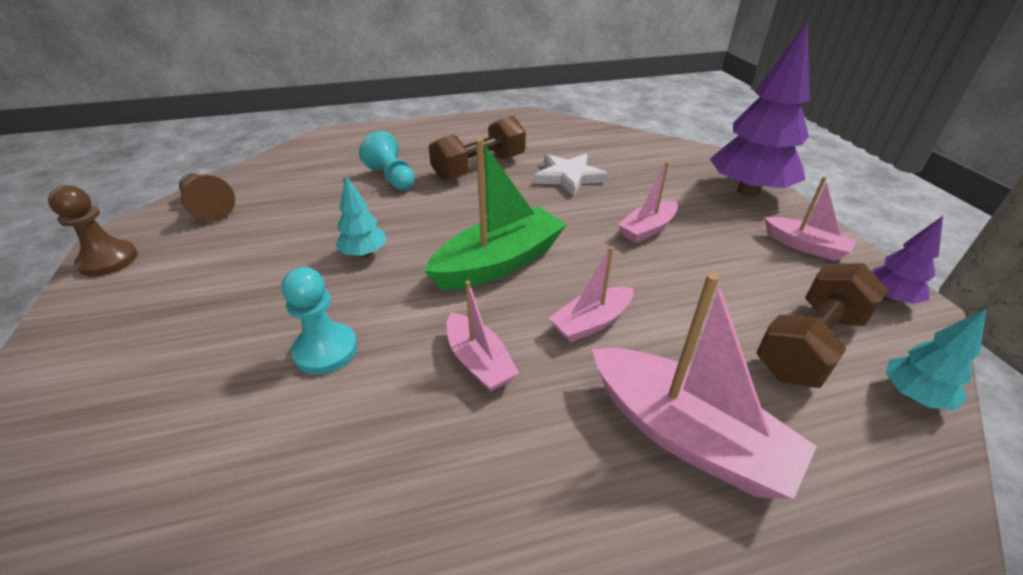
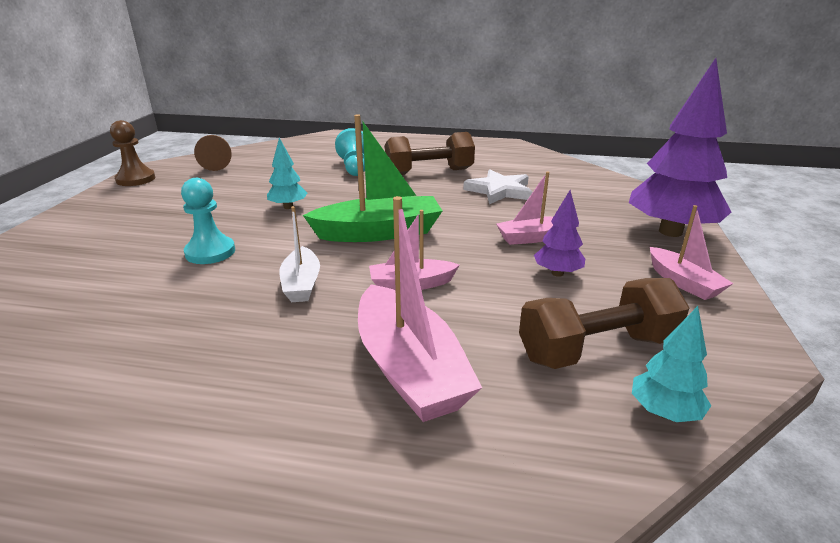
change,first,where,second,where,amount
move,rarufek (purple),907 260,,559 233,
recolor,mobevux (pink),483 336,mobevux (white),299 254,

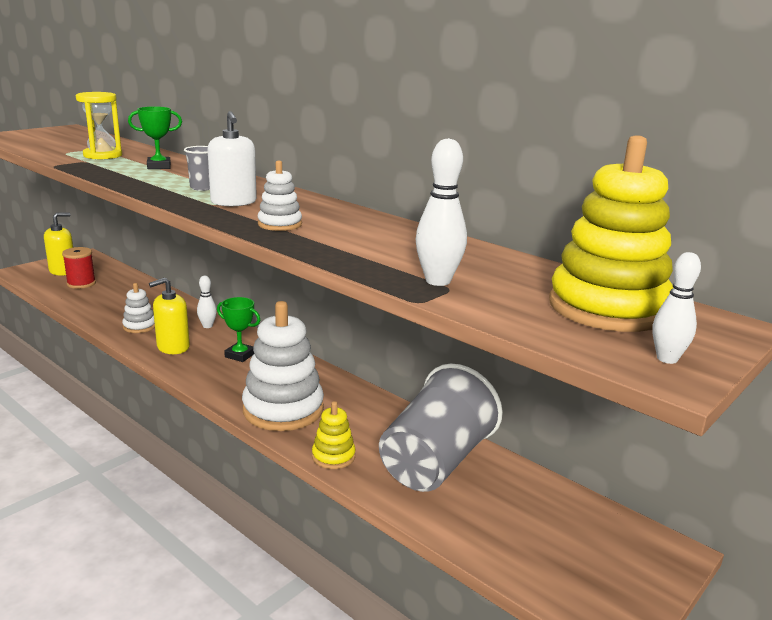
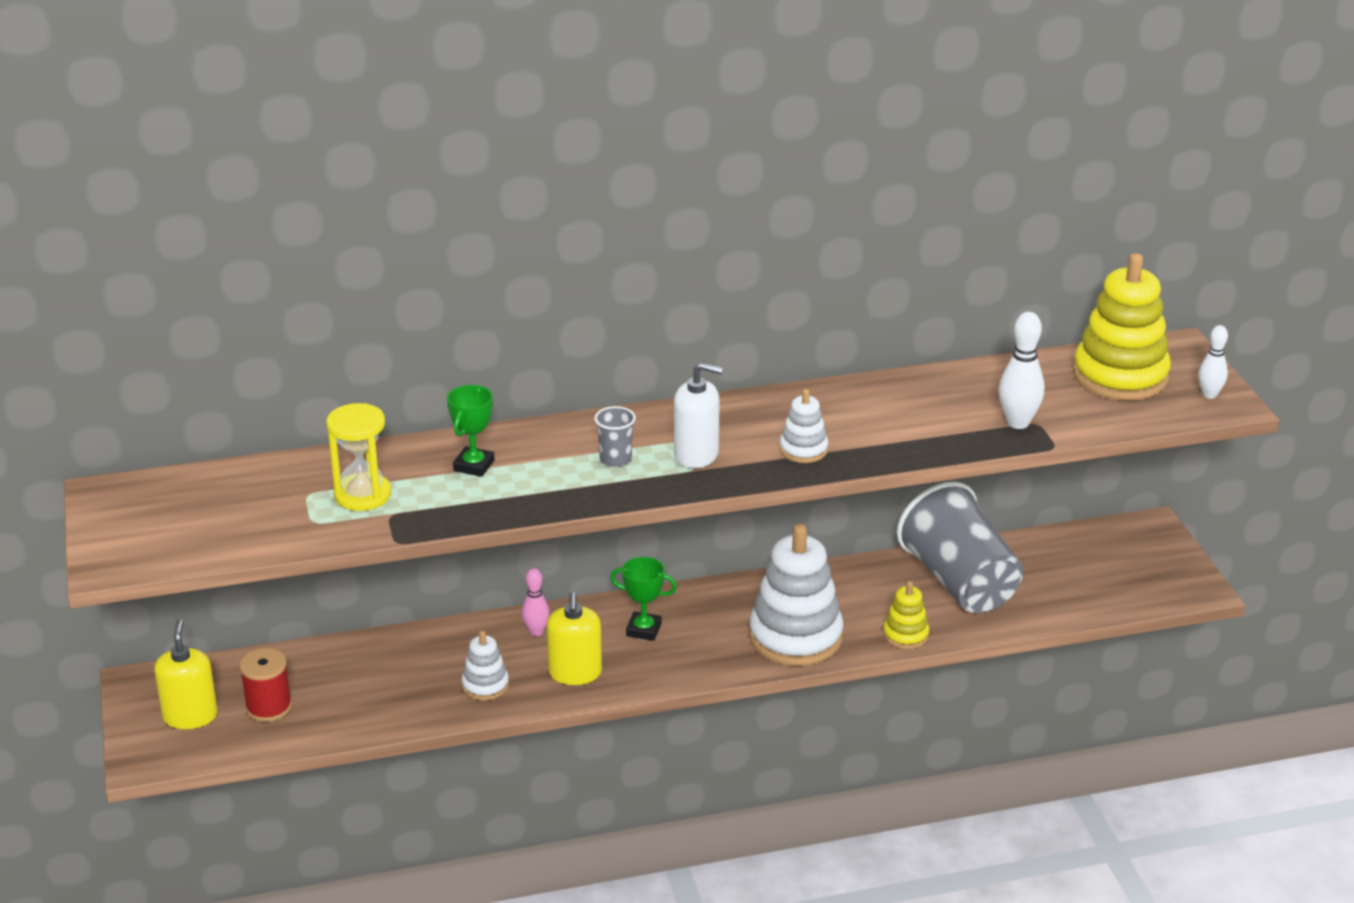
change,first,where,second,where,amount
recolor,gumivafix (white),207 302,gumivafix (pink),536 602,
rotate,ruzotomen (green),238 329,,643 599,45 degrees clockwise

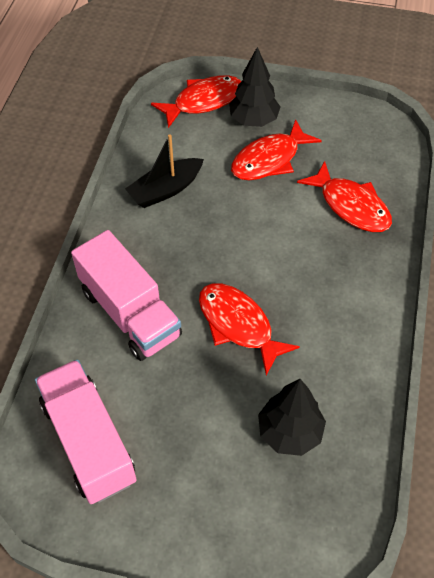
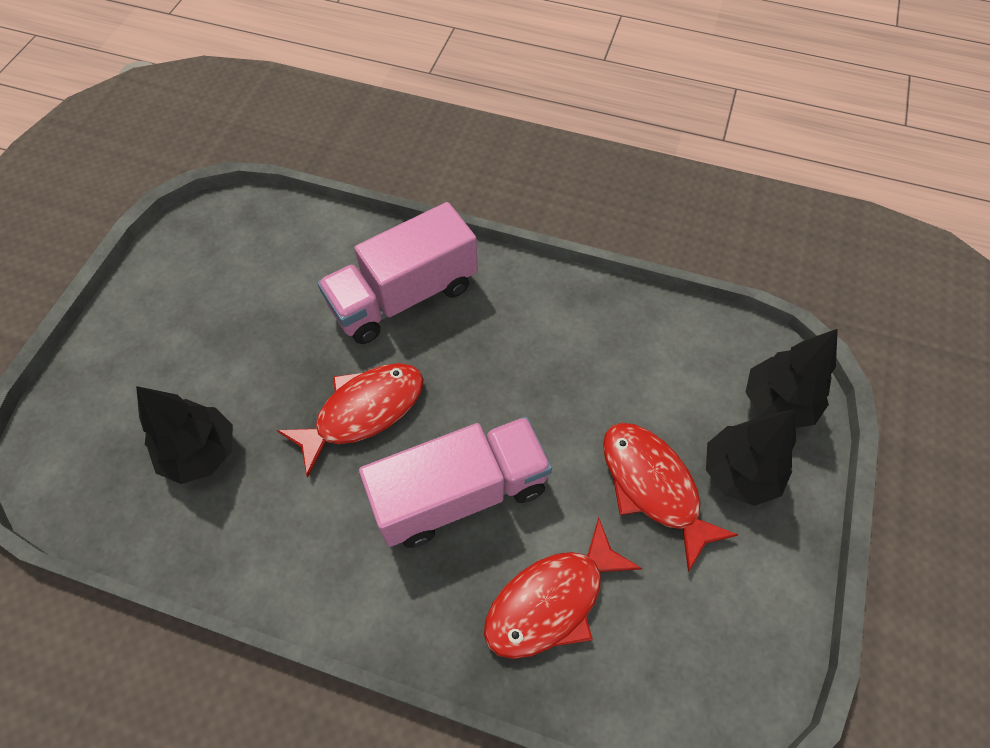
change,first,where,second,where,amount
delete,mobevux (black),164 171,,,
move,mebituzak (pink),86 431,,455 482,
replace,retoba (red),196 101,rarufek (black),792 378,

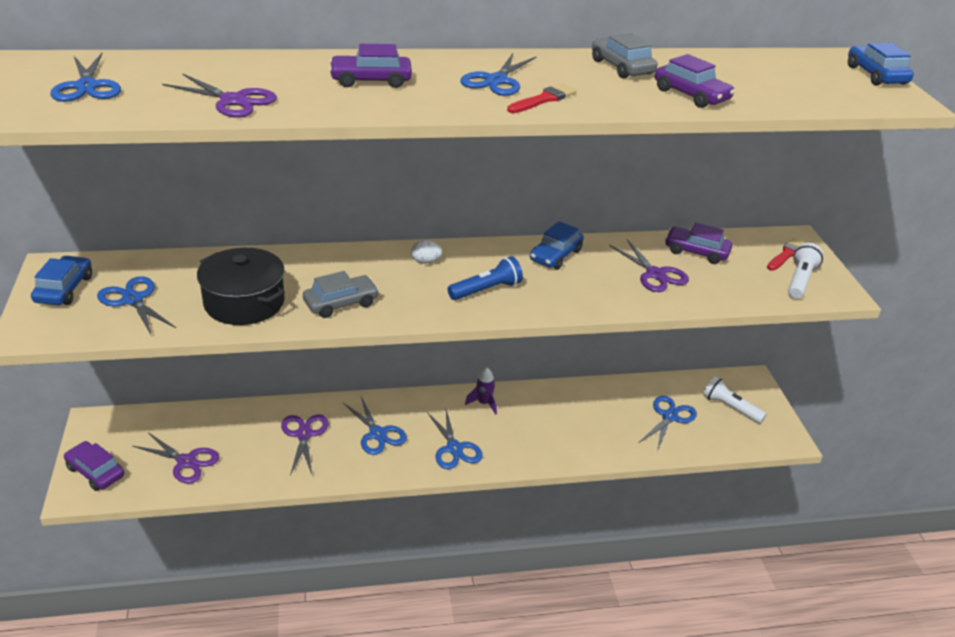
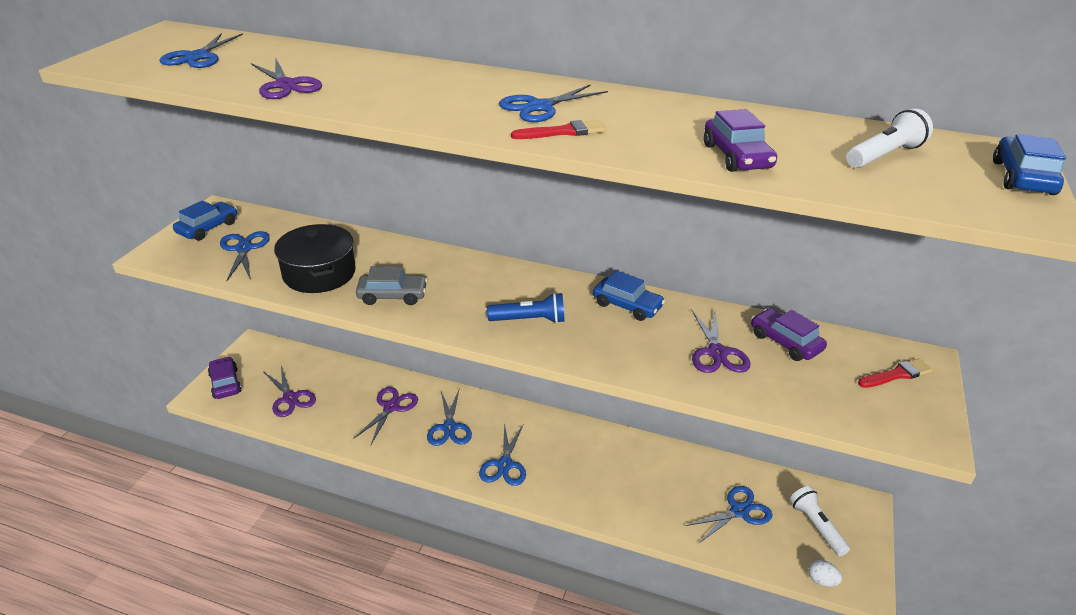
change,first,where,second,where,amount
delete,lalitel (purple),370 66,,,
delete,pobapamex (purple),481 391,,,
delete,lalitel (grey),624 56,,,
move,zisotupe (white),426 252,,825 573,
move,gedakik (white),805 271,,889 138,
rotate,lalitel (blue),557 245,,629 296,120 degrees counterclockwise

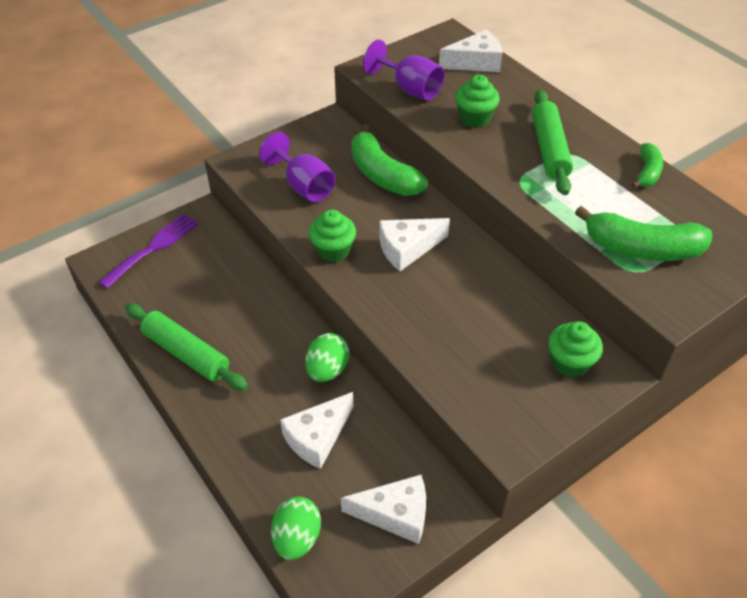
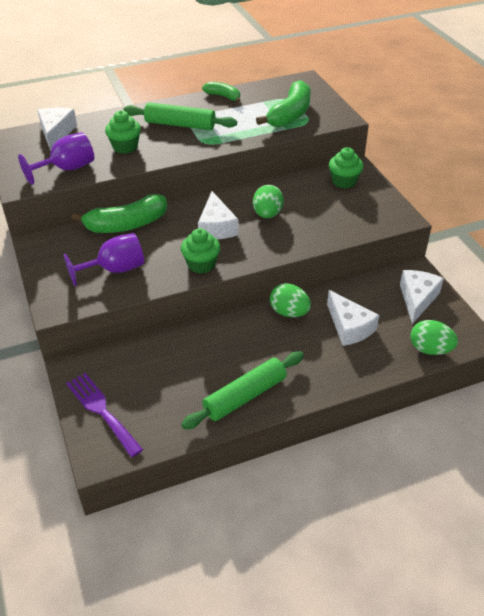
change,first,where,second,where,amount
insert,,,zisotupe (green),268 201,

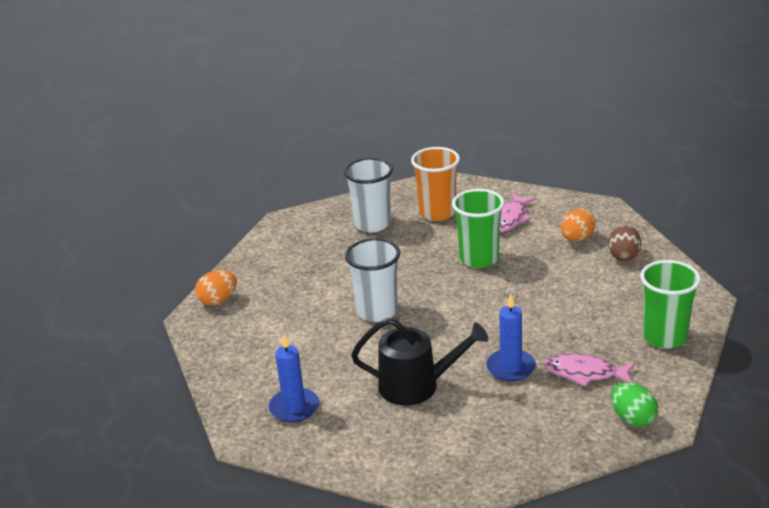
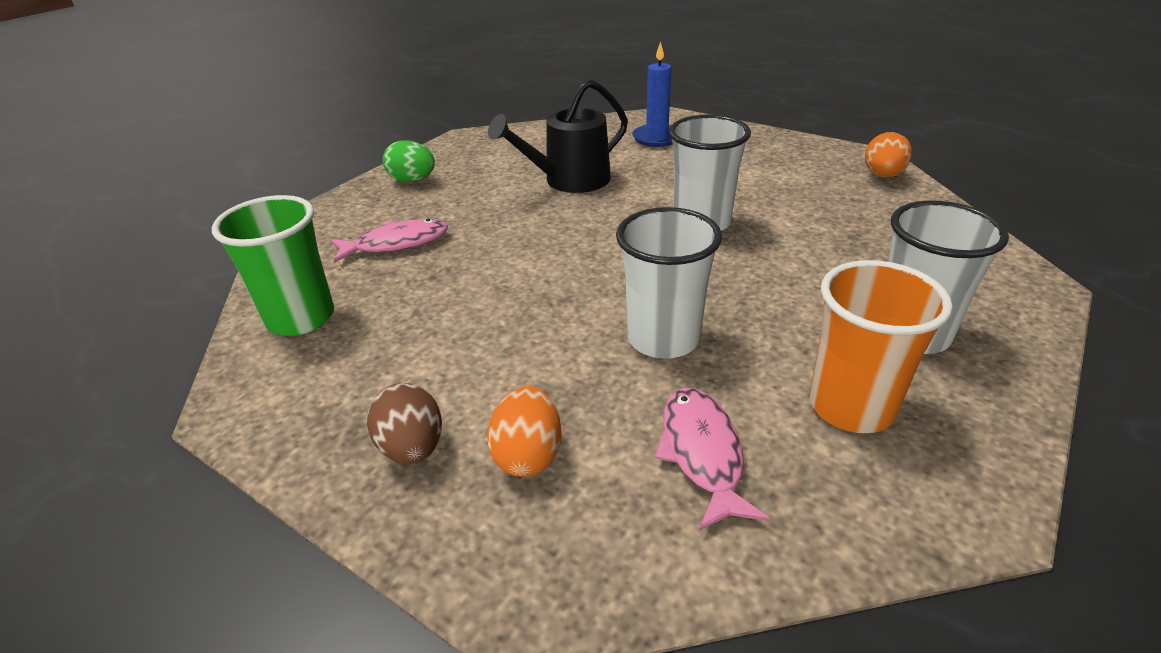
change,first,where,second,where,amount
delete,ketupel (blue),511 338,,,
move,zisotupe (green),634 404,,409 161,
recolor,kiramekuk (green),478 228,kiramekuk (white),669 283,

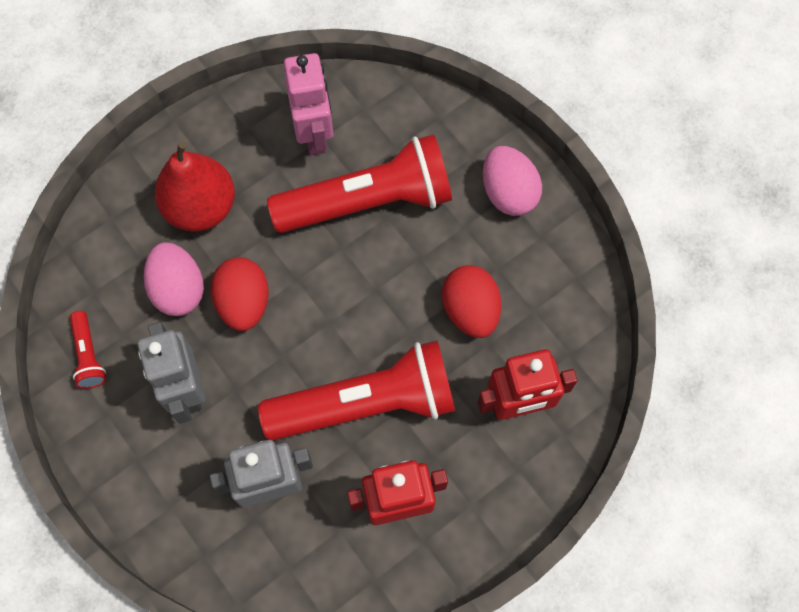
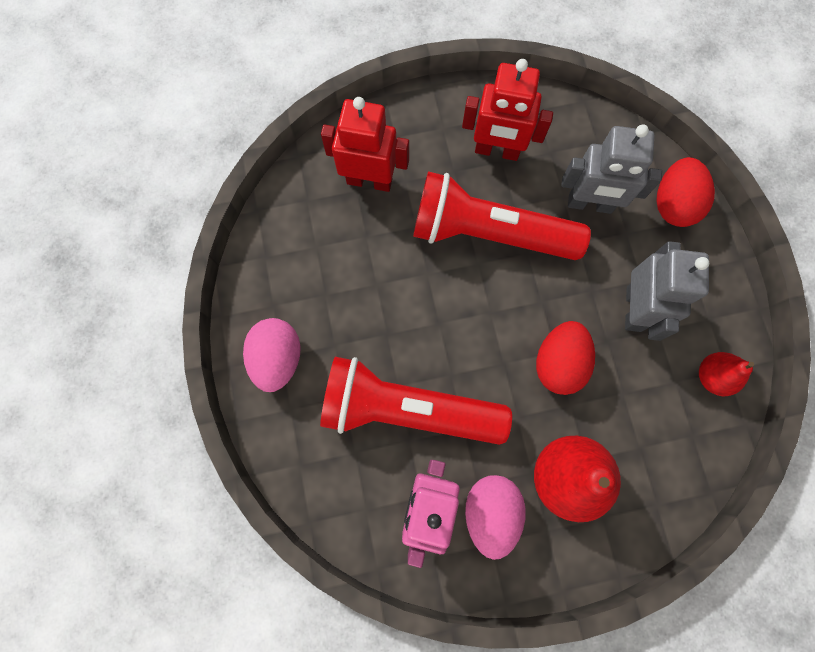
change,first,where,second,where,amount
move,zisotupe (pink),174 279,,495 517,
move,zisotupe (red),471 301,,685 192,
replace,gedakik (red),88 350,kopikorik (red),726 374,

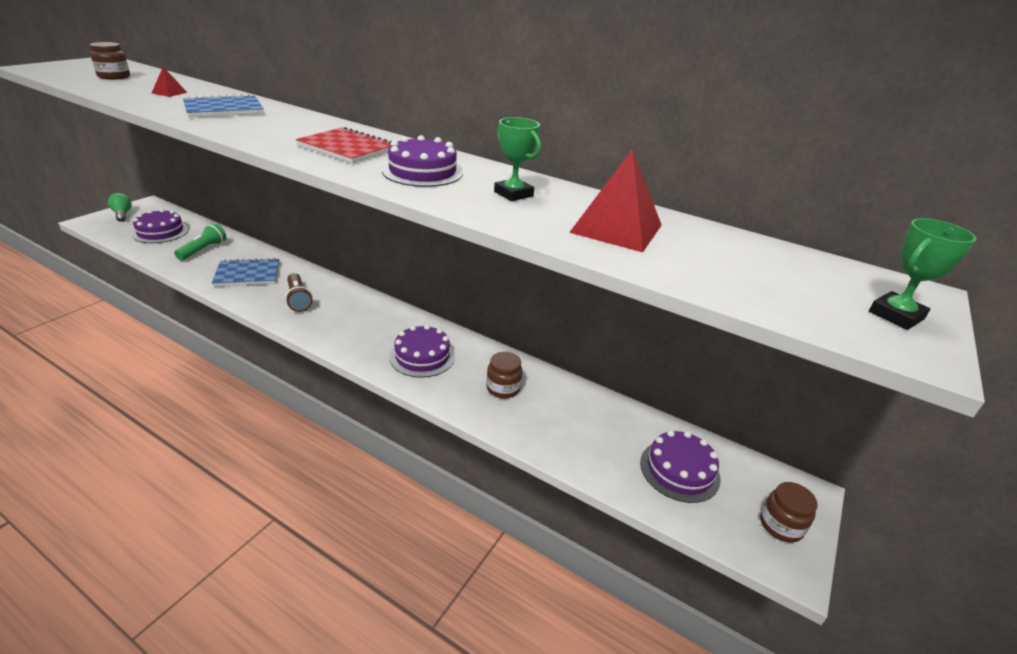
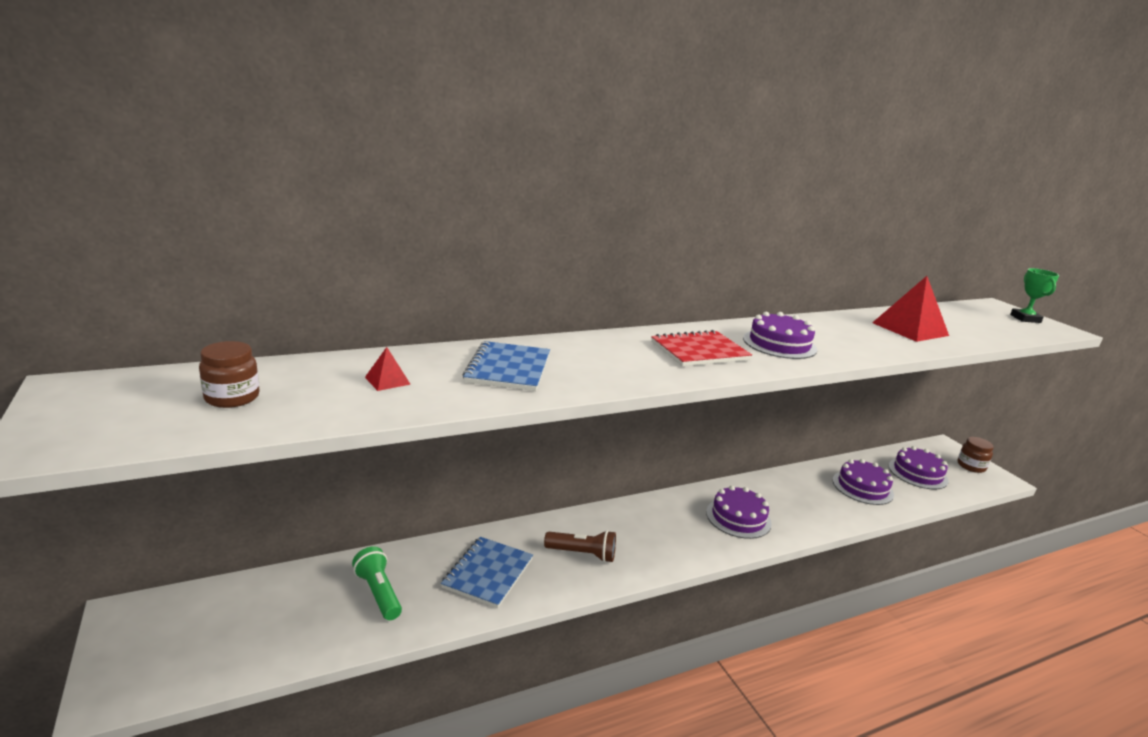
change,first,where,second,where,amount
delete,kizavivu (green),120 207,,,
delete,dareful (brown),504 375,,,
delete,ruzotomen (green),517 159,,,
move,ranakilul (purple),160 226,,863 482,

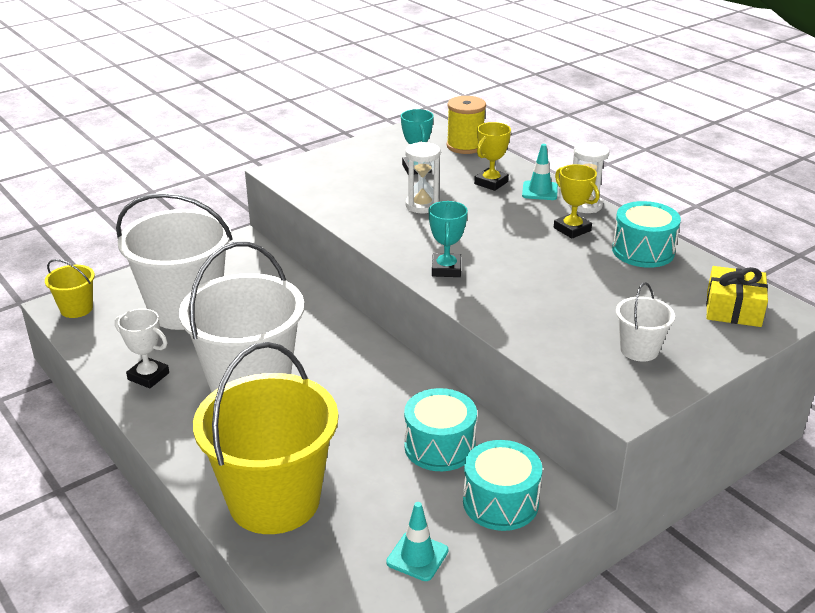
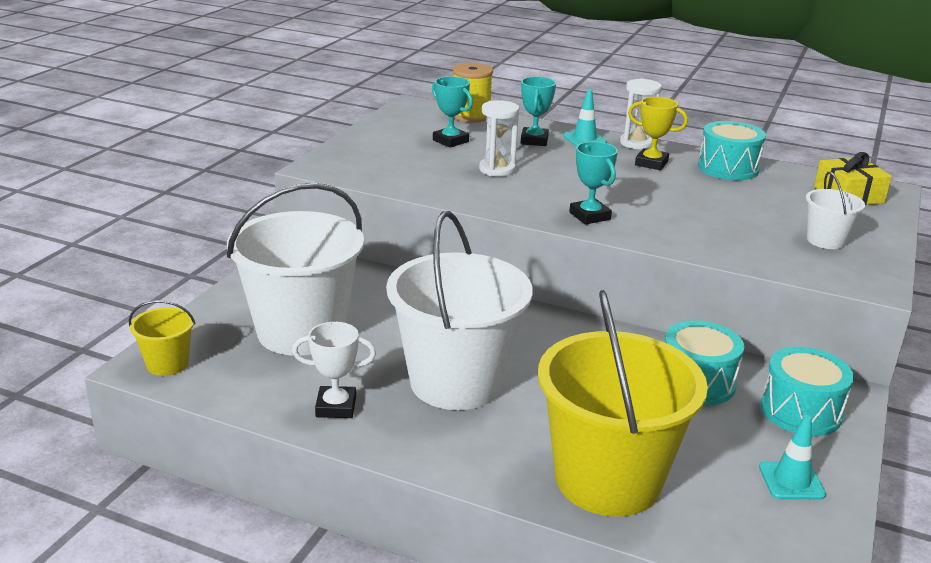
change,first,where,second,where,amount
recolor,ruzotomen (yellow),492 156,ruzotomen (turquoise),538 111,

